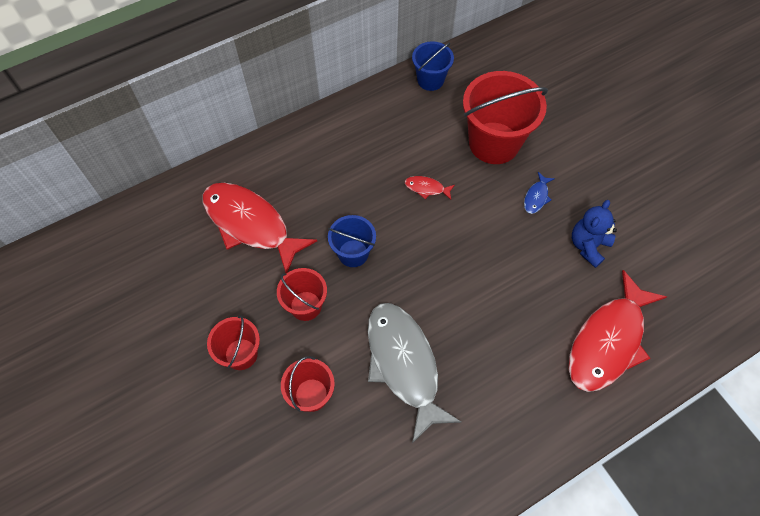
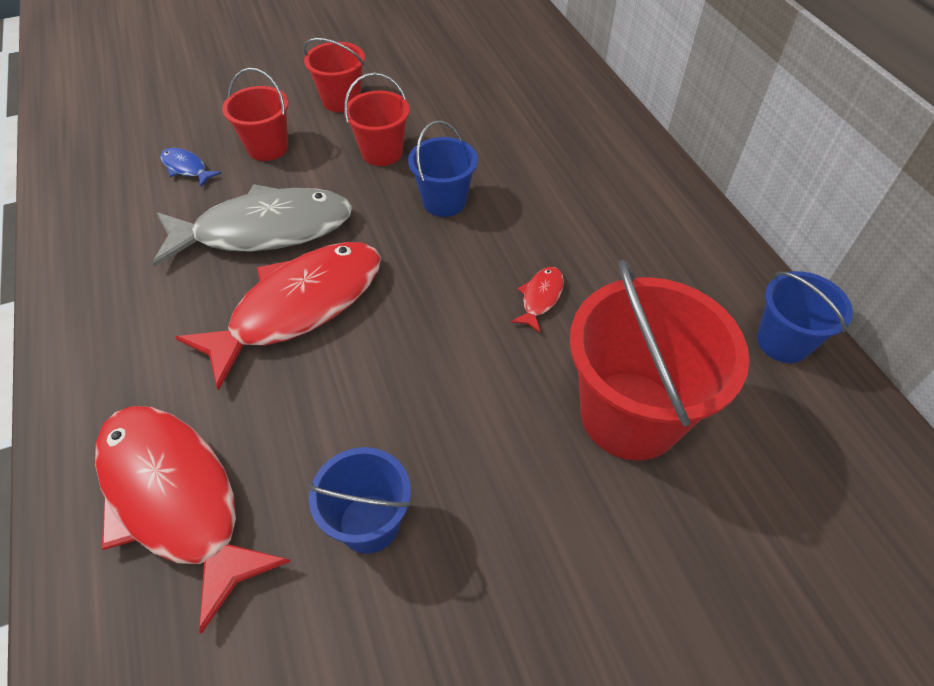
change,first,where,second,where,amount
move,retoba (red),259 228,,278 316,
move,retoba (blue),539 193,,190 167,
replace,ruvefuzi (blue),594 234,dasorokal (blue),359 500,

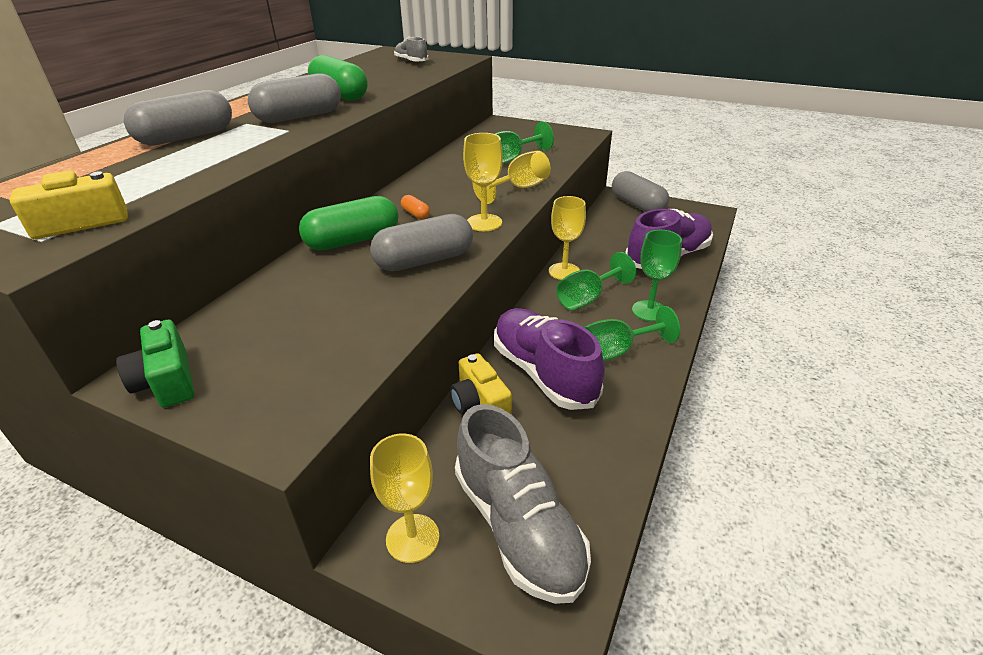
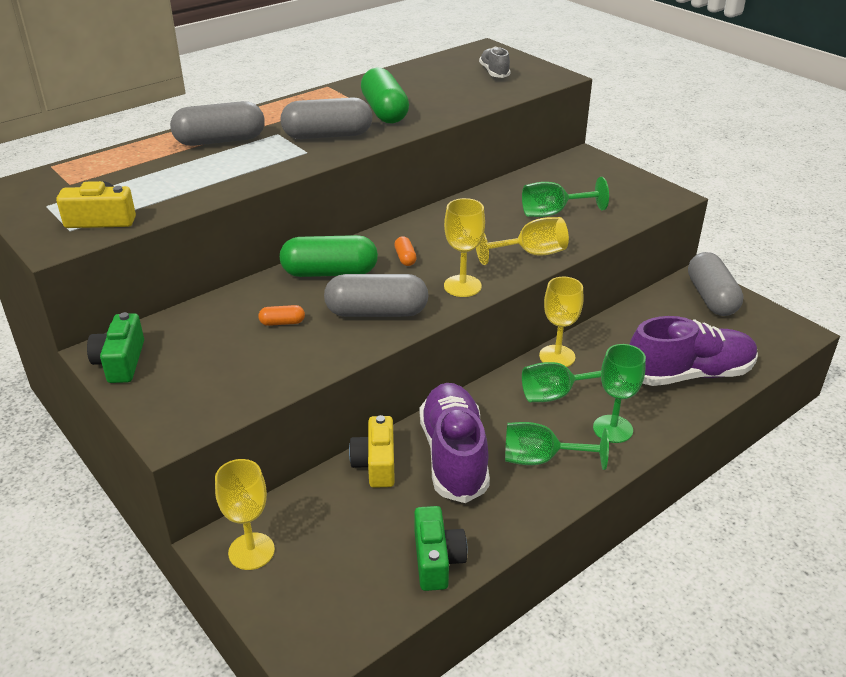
change,first,where,second,where,amount
delete,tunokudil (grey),523 504,,,
insert,,,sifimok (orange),281 315,
insert,,,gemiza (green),441 548,

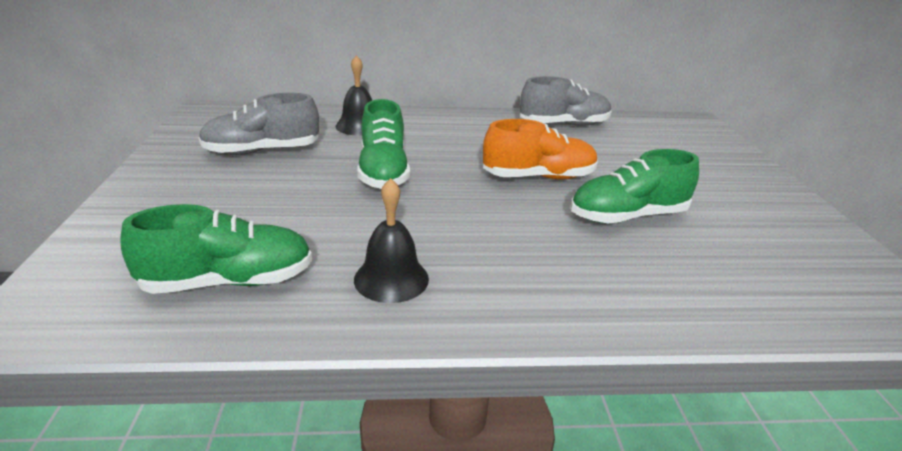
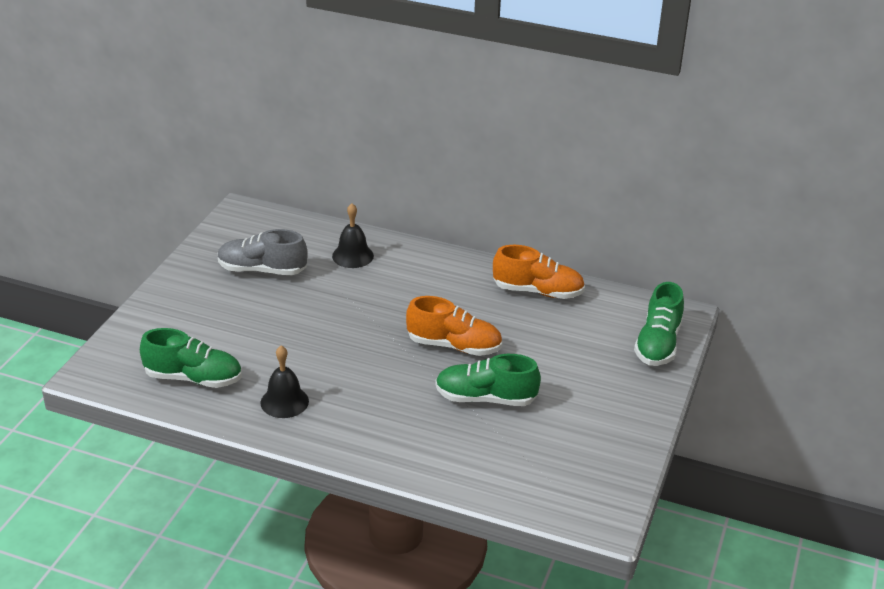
change,first,where,second,where,amount
move,tunokudil (green),383 144,,659 324,
recolor,tunokudil (grey),566 101,tunokudil (orange),539 272,

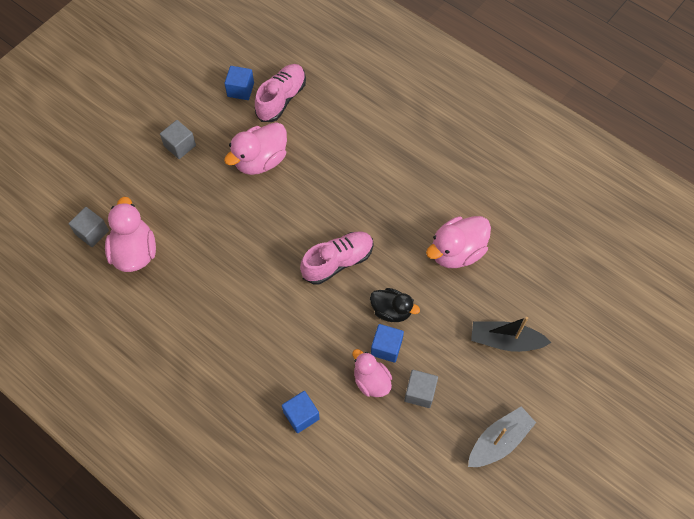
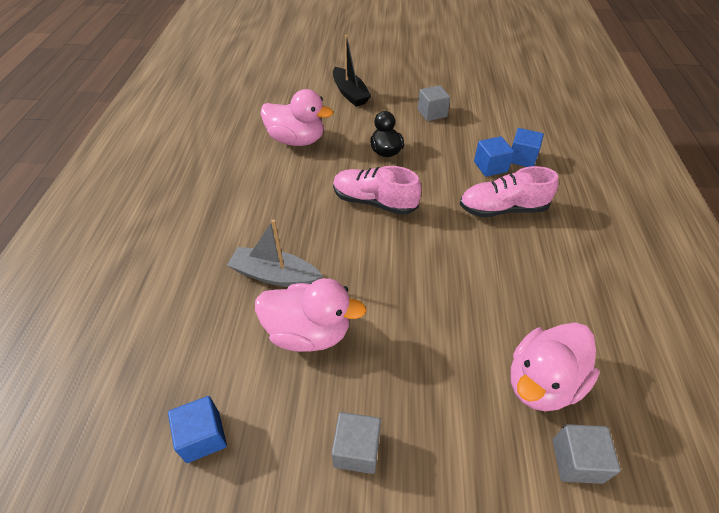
change,first,where,second,where,amount
delete,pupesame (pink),372 373,,,
move,tunokudil (pink),280 93,,509 191,
move,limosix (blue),387 343,,494 156,
move,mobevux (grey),502 436,,275 253,

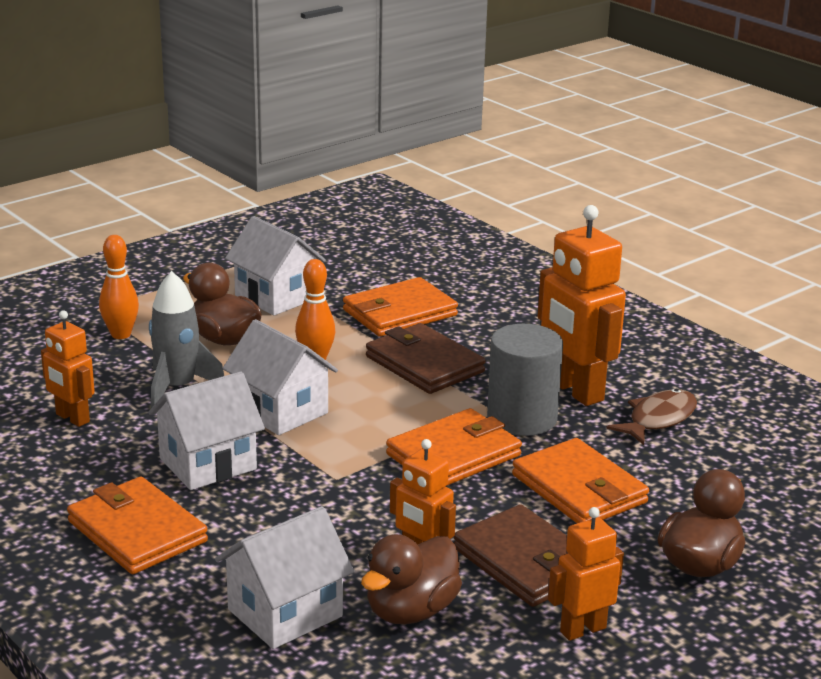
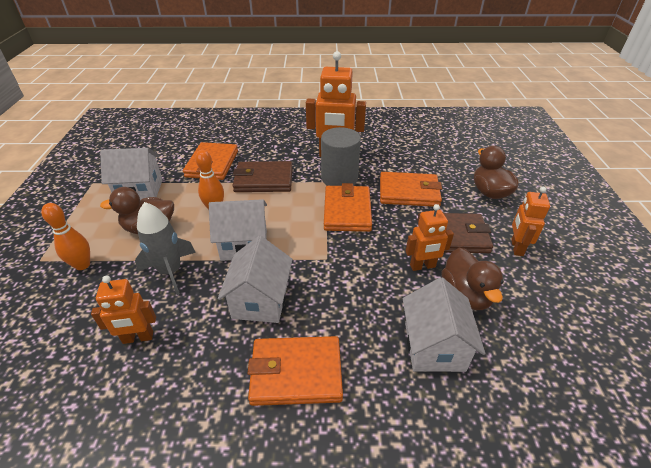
change,first,where,second,where,amount
delete,retoba (brown),651 417,,,

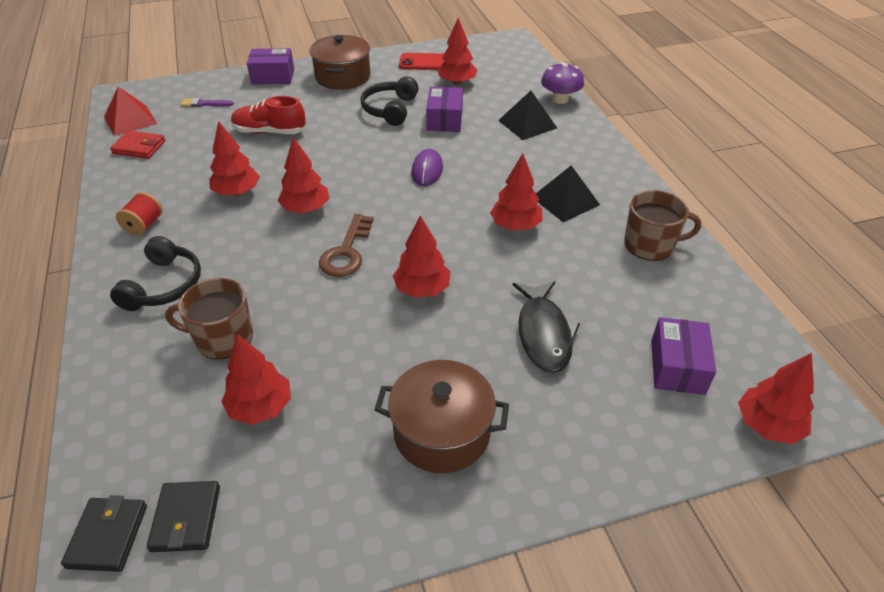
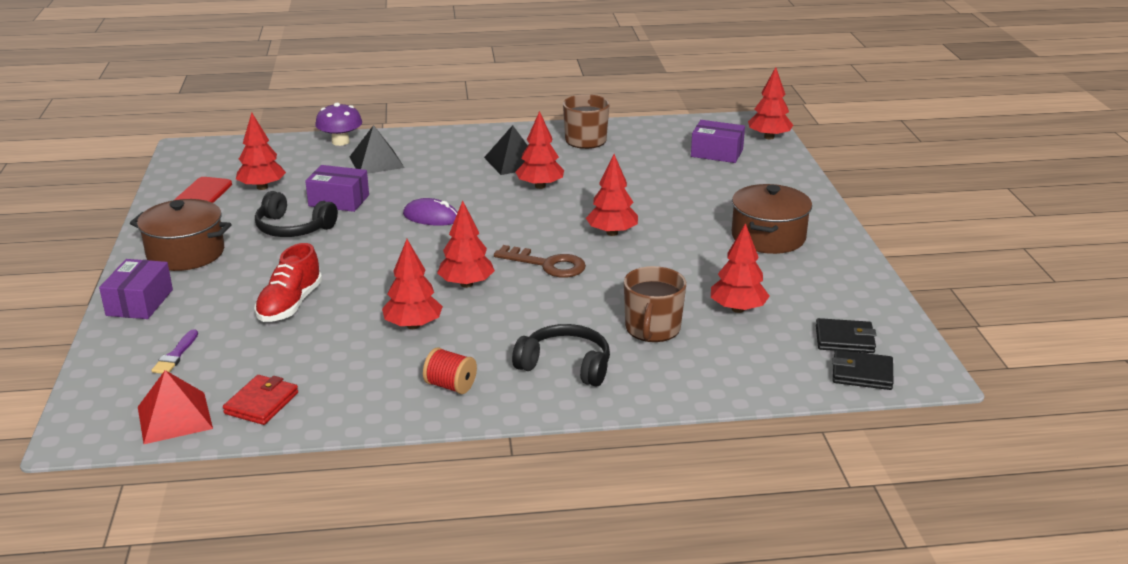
change,first,where,second,where,amount
delete,retoba (black),546 327,,,

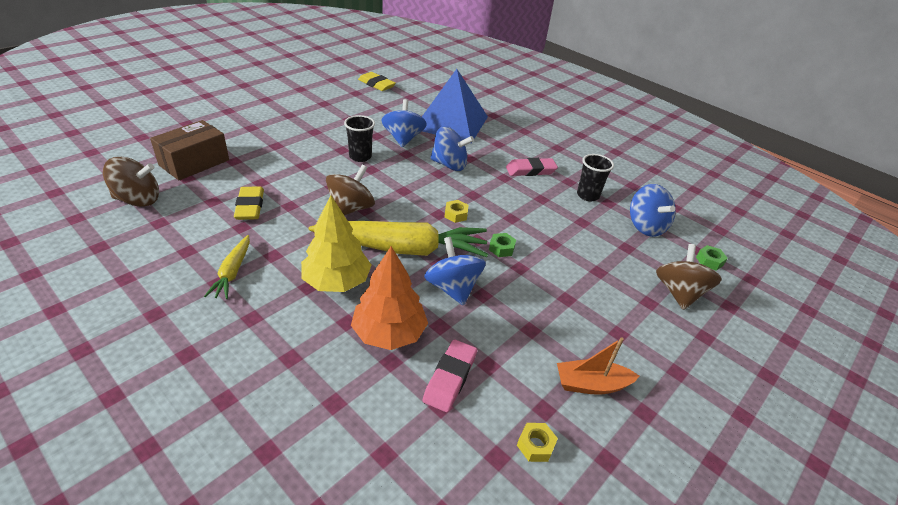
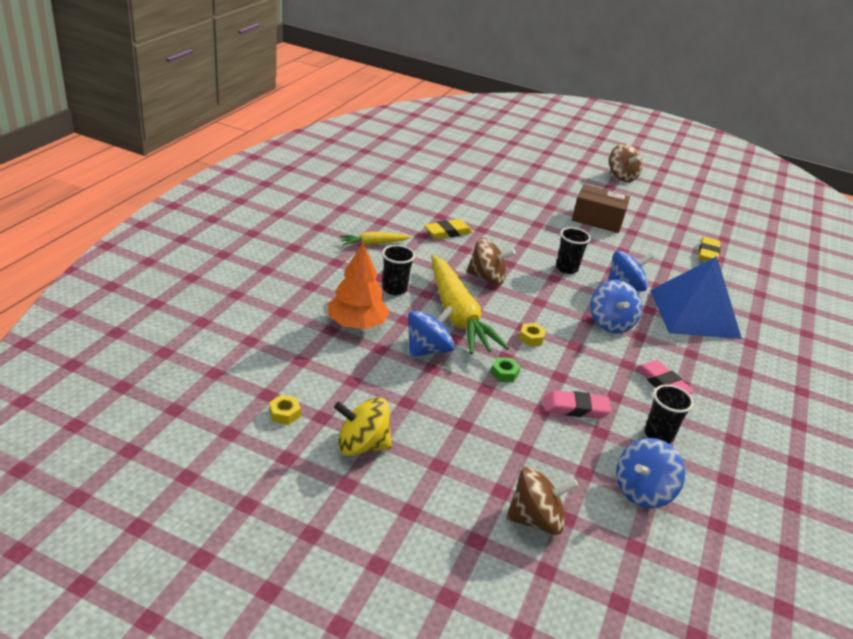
change,first,where,second,where,amount
delete,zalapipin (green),712 257,,,
move,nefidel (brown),131 182,,626 162,
move,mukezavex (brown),189 150,,601 208,
move,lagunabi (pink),450 375,,577 404,
replace,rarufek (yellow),336 243,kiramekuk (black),398 270,
replace,mobevux (orange),598 366,nefidel (yellow),363 426,

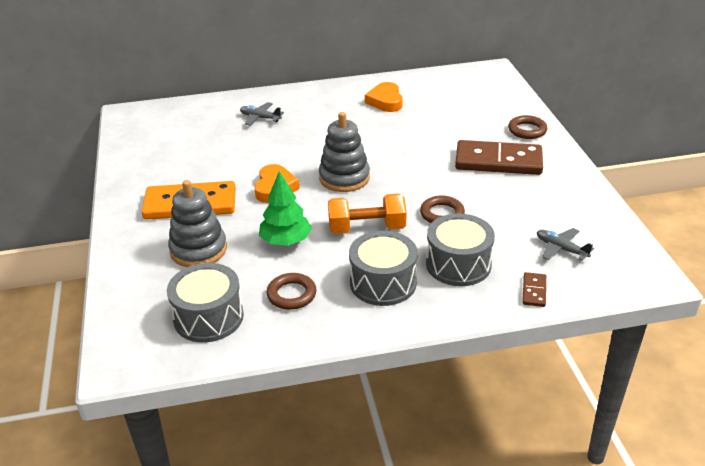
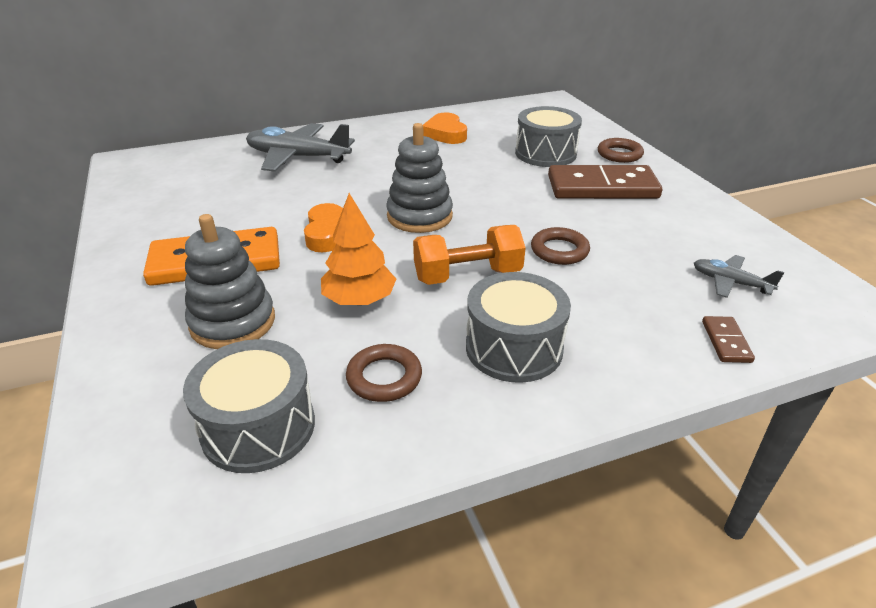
change,first,where,second,where,amount
move,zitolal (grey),460 250,,548 136,
recolor,rarufek (green),285 208,rarufek (orange),358 249,
resize,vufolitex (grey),262 114,,300 147,x1.94

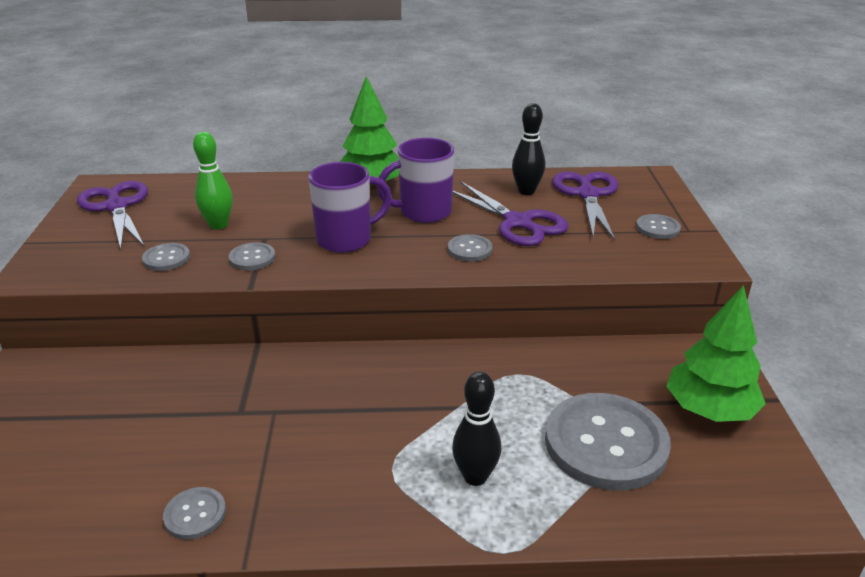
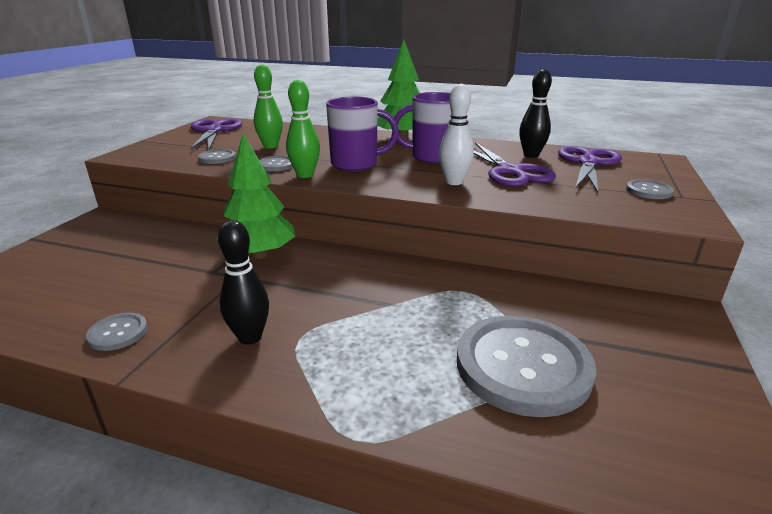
change,first,where,second,where,amount
insert,,,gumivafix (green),303 129,
move,gumivafix (black),476 429,,243 282,
move,rarufek (green),716 353,,256 196,
replace,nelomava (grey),470 248,gumivafix (white),456 134,

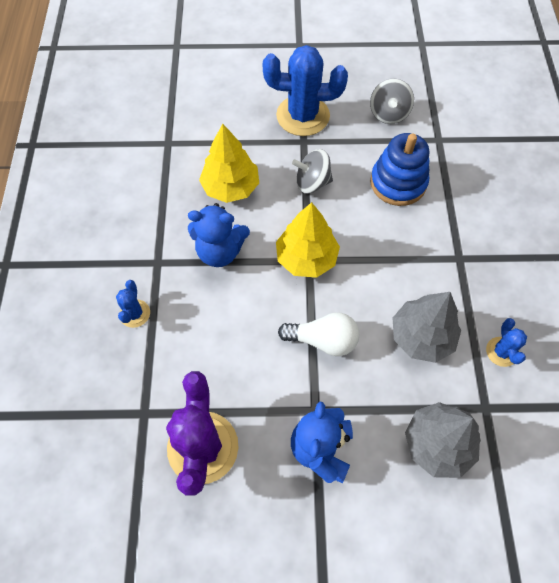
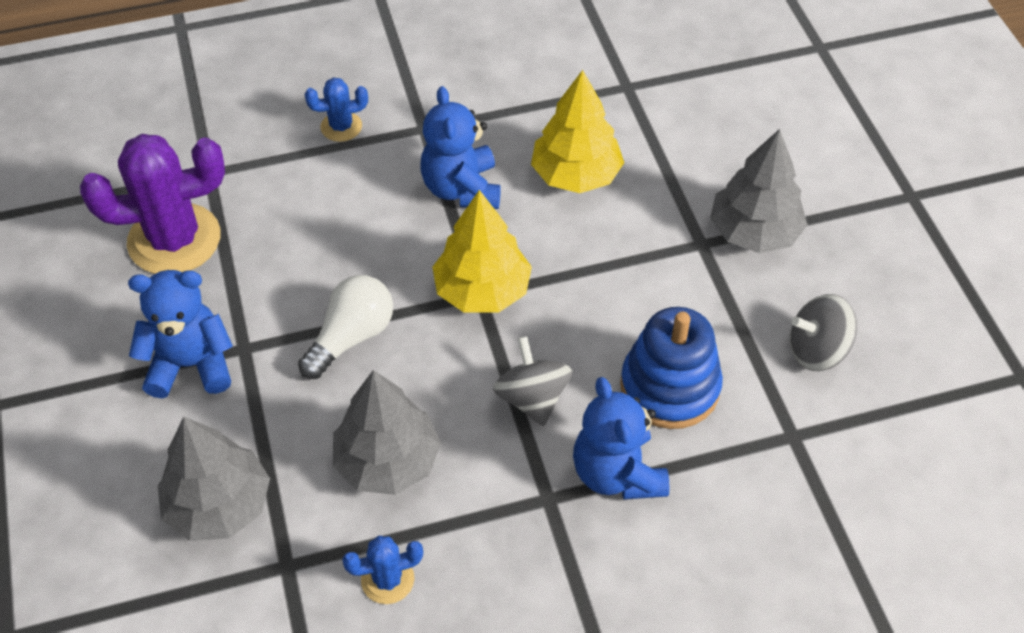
change,first,where,second,where,amount
insert,,,ruvefuzi (blue),621 438,
move,nefidel (grey),312 171,,533 381,
replace,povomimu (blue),305 90,rarufek (grey),759 191,
rotate,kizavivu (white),318 334,,345 327,135 degrees counterclockwise

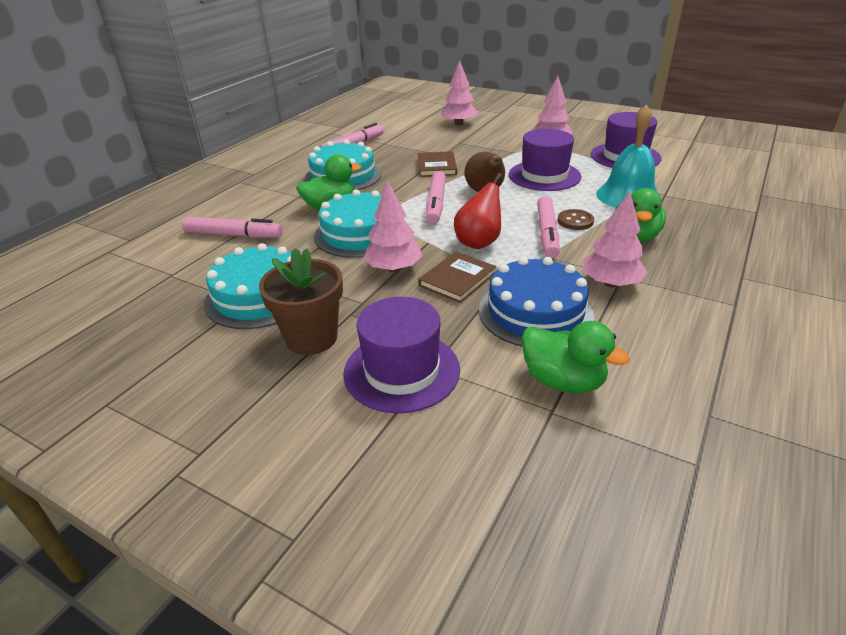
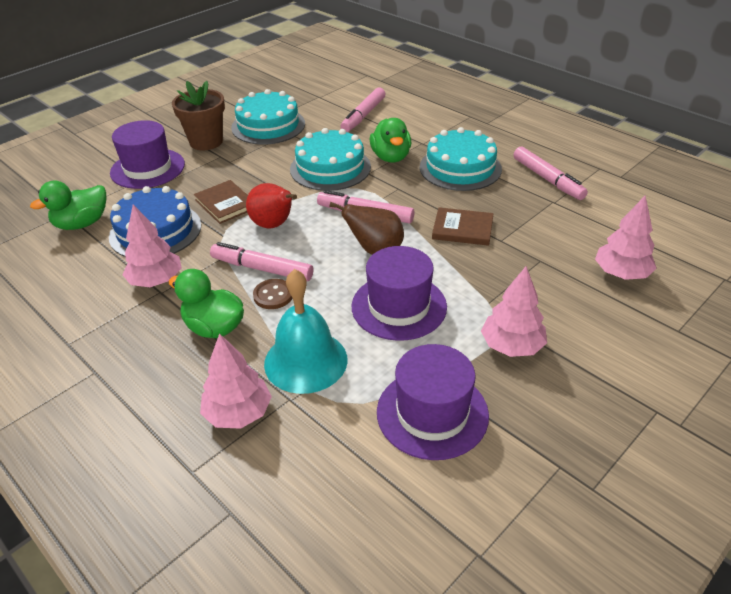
change,first,where,second,where,amount
move,rarufek (pink),393 226,,236 381,

